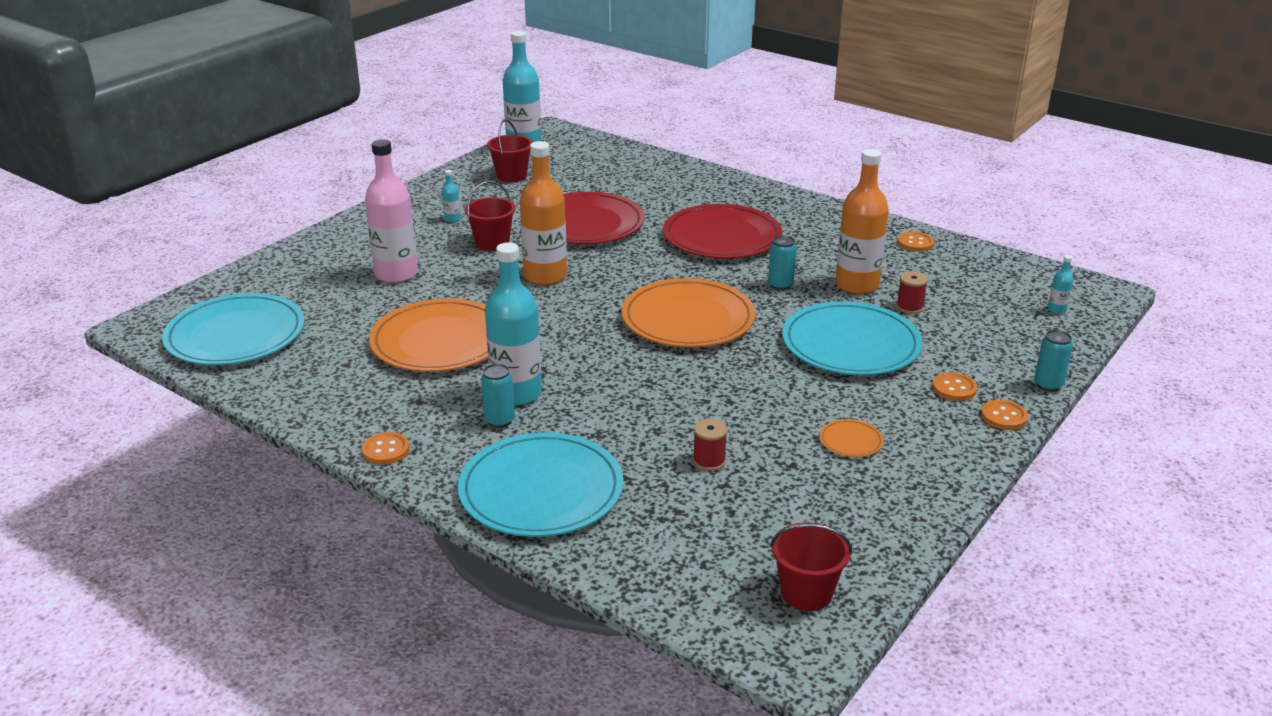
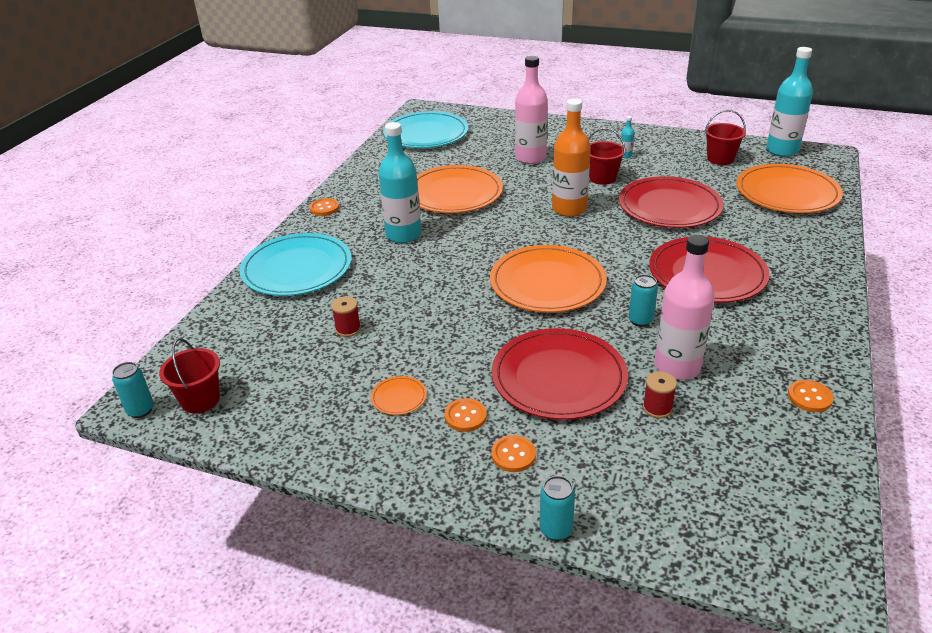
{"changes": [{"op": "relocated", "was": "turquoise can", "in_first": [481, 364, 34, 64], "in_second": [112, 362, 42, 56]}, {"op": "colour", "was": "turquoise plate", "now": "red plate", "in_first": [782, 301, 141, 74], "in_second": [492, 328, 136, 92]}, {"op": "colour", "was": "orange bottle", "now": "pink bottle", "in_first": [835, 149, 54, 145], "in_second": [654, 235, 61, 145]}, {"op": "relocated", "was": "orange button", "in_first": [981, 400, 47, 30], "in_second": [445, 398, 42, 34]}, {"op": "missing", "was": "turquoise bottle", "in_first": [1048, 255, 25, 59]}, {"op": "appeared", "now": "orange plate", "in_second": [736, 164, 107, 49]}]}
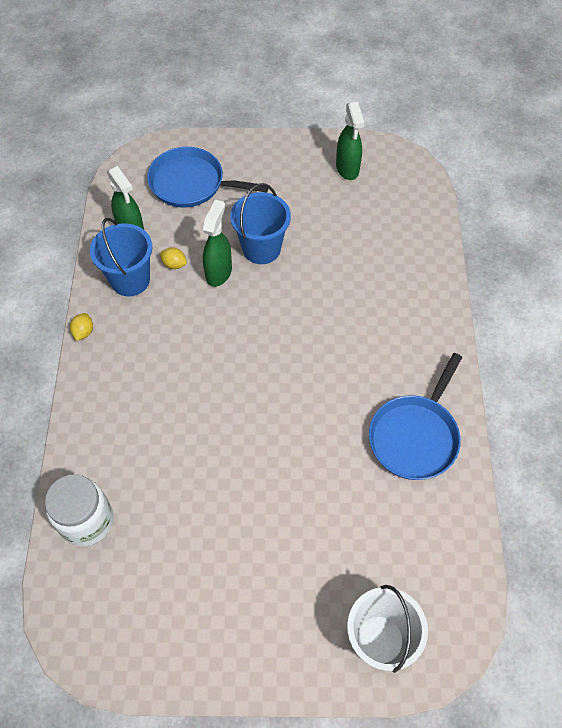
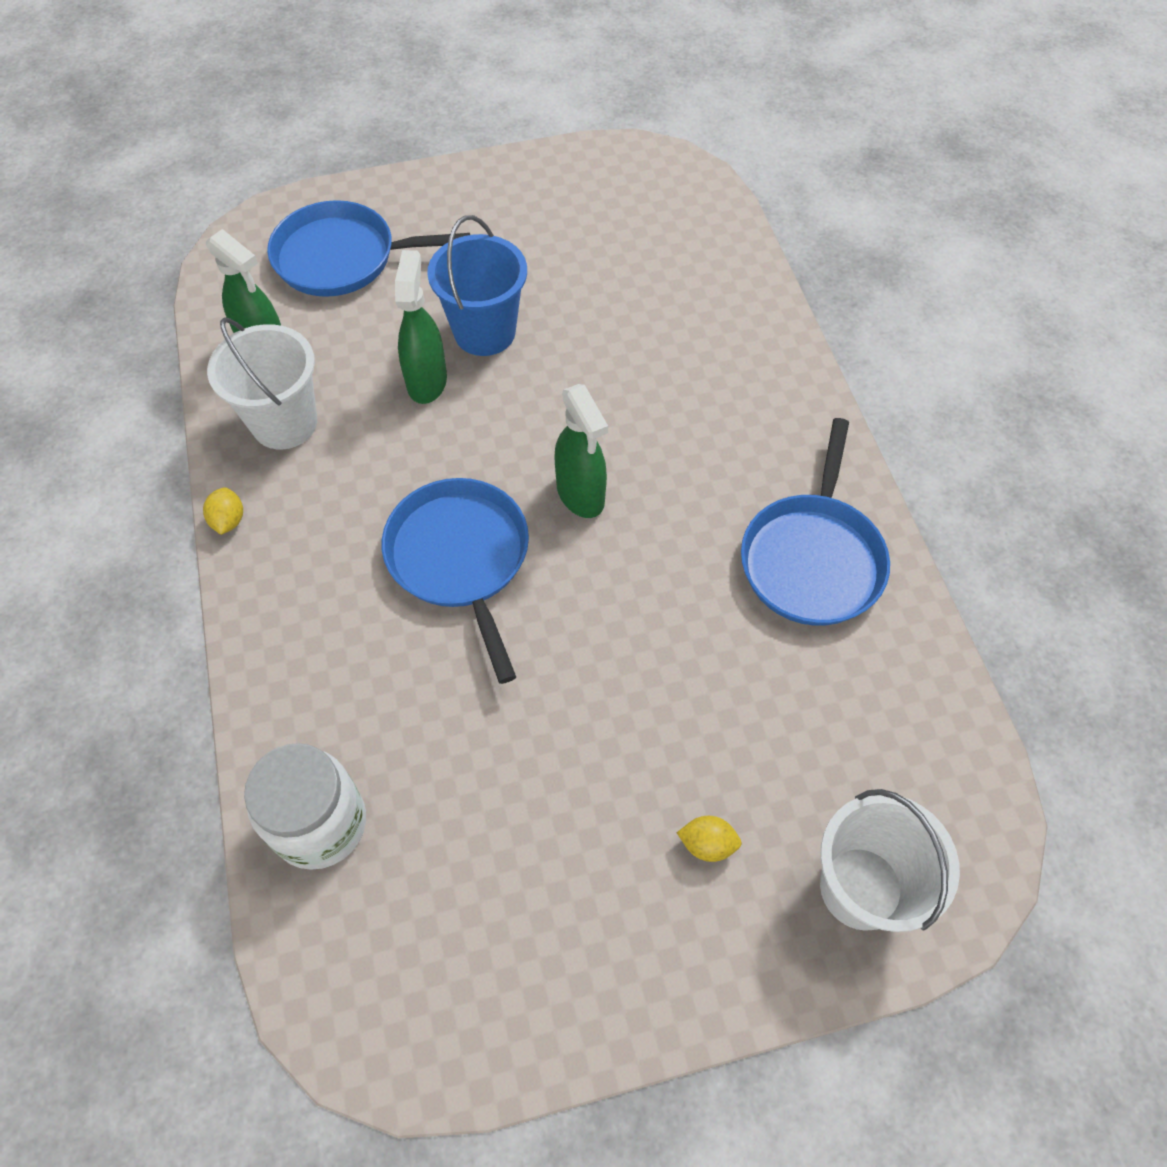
{"changes": [{"op": "colour", "was": "blue bucket", "now": "white bucket", "in_first": [90, 218, 62, 78], "in_second": [207, 317, 110, 132]}, {"op": "relocated", "was": "yellow lemon", "in_first": [160, 247, 27, 22], "in_second": [677, 816, 65, 46]}, {"op": "relocated", "was": "green spray bottle", "in_first": [336, 102, 28, 78], "in_second": [554, 384, 54, 134]}, {"op": "appeared", "now": "blue pan", "in_second": [382, 478, 147, 206]}]}
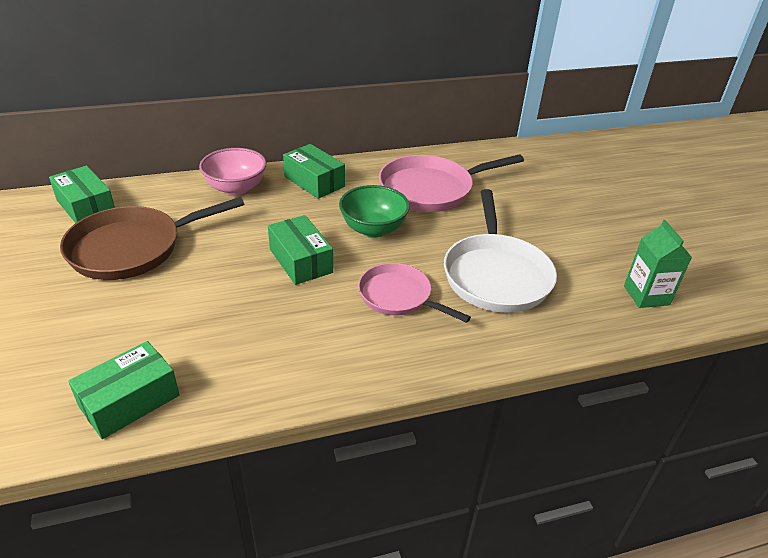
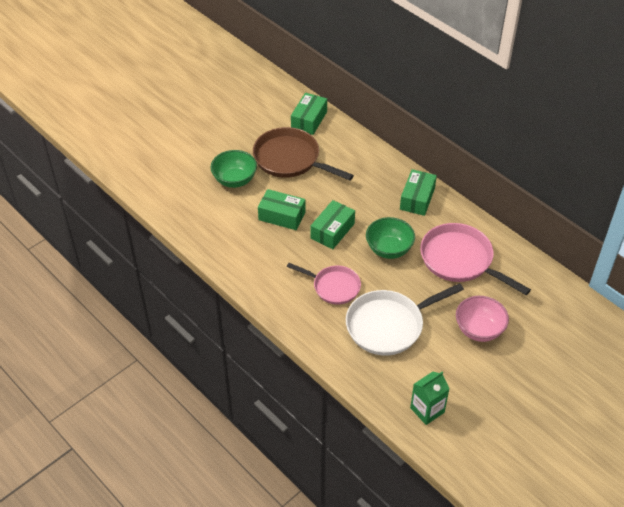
{"changes": [{"op": "relocated", "was": "green box", "in_first": [68, 341, 112, 98], "in_second": [258, 189, 48, 41]}, {"op": "relocated", "was": "pink bowl", "in_first": [199, 148, 68, 48], "in_second": [456, 296, 53, 46]}, {"op": "spun", "was": "pink pan", "in_first": [358, 263, 113, 60], "in_second": [287, 263, 74, 42], "clockwise": 105}, {"op": "appeared", "now": "green bowl", "in_second": [210, 150, 47, 38]}]}
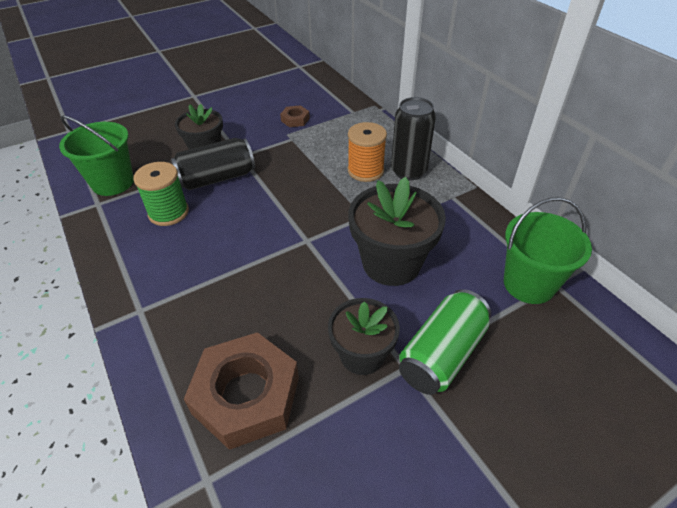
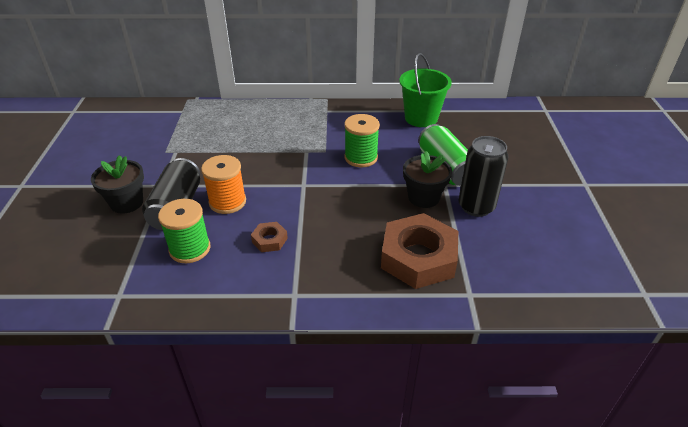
{"changes": [{"op": "missing", "was": "green bucket", "in_first": [59, 116, 75, 80]}, {"op": "relocated", "was": "brown nut", "in_first": [280, 105, 30, 22], "in_second": [251, 222, 37, 30]}, {"op": "relocated", "was": "orange spool", "in_first": [348, 122, 39, 60], "in_second": [201, 155, 45, 59]}, {"op": "exchanged", "was": "black flower pot", "now": "green spool", "in_first": [348, 177, 98, 109], "in_second": [344, 114, 36, 53]}, {"op": "relocated", "was": "black can", "in_first": [391, 97, 45, 84], "in_second": [459, 136, 50, 81]}]}
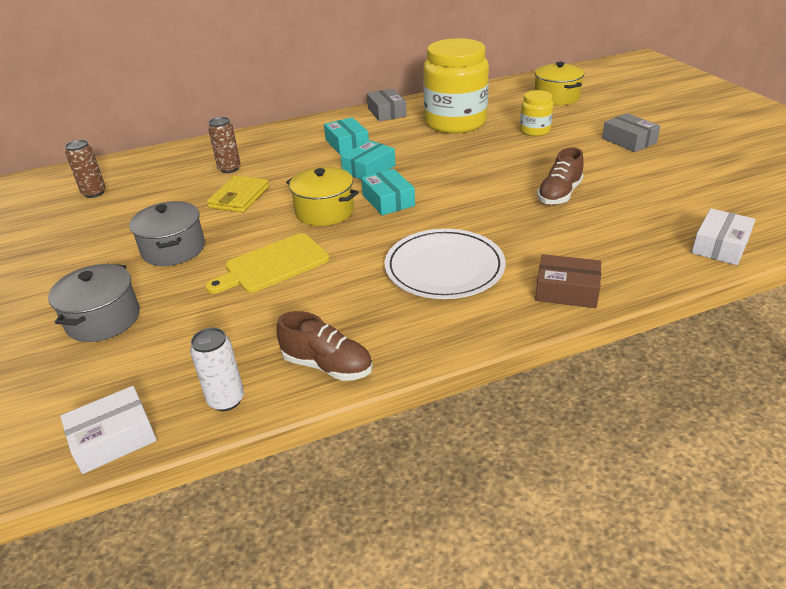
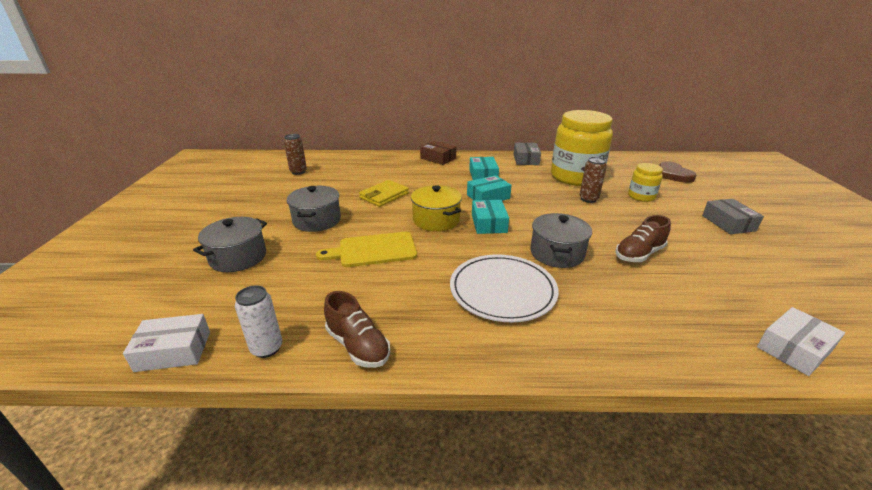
{"changes": [{"op": "relocated", "was": "brown can", "in_first": [208, 117, 33, 56], "in_second": [579, 157, 28, 46]}, {"op": "exchanged", "was": "yellow pot", "now": "brown heart", "in_first": [534, 62, 50, 44], "in_second": [659, 161, 37, 22]}, {"op": "relocated", "was": "brown box", "in_first": [535, 254, 66, 54], "in_second": [420, 141, 36, 24]}, {"op": "appeared", "now": "grey pot", "in_second": [530, 213, 62, 55]}]}
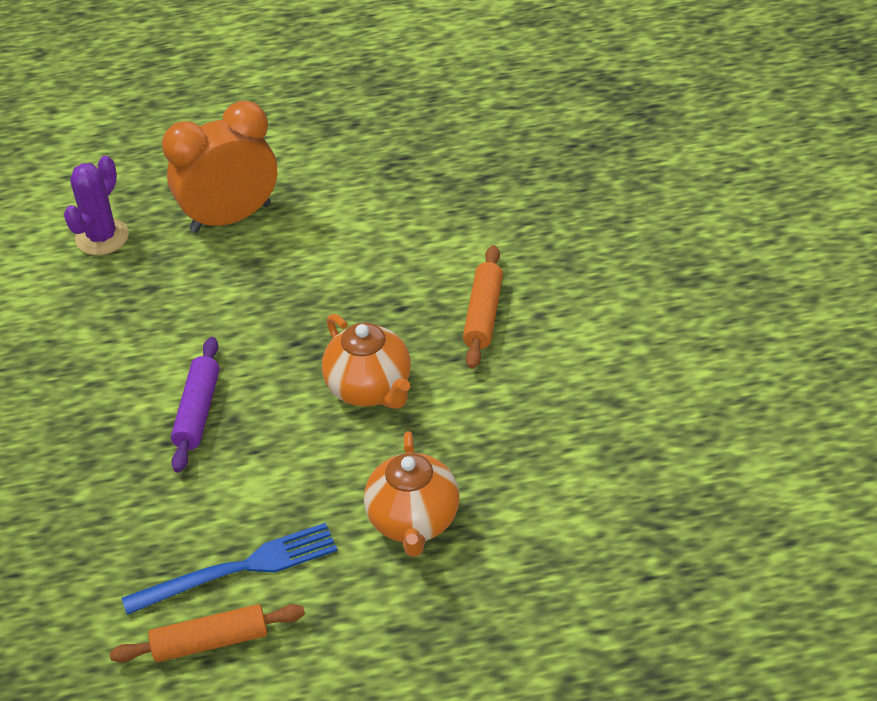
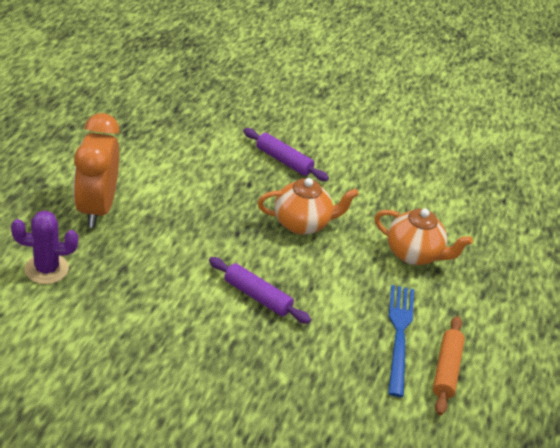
{"changes": [{"op": "spun", "was": "purple cactus", "in_first": [64, 156, 65, 99], "in_second": [11, 211, 67, 73], "clockwise": -60}, {"op": "colour", "was": "orange rolling pin", "now": "purple rolling pin", "in_first": [463, 245, 40, 124], "in_second": [243, 128, 86, 53]}]}
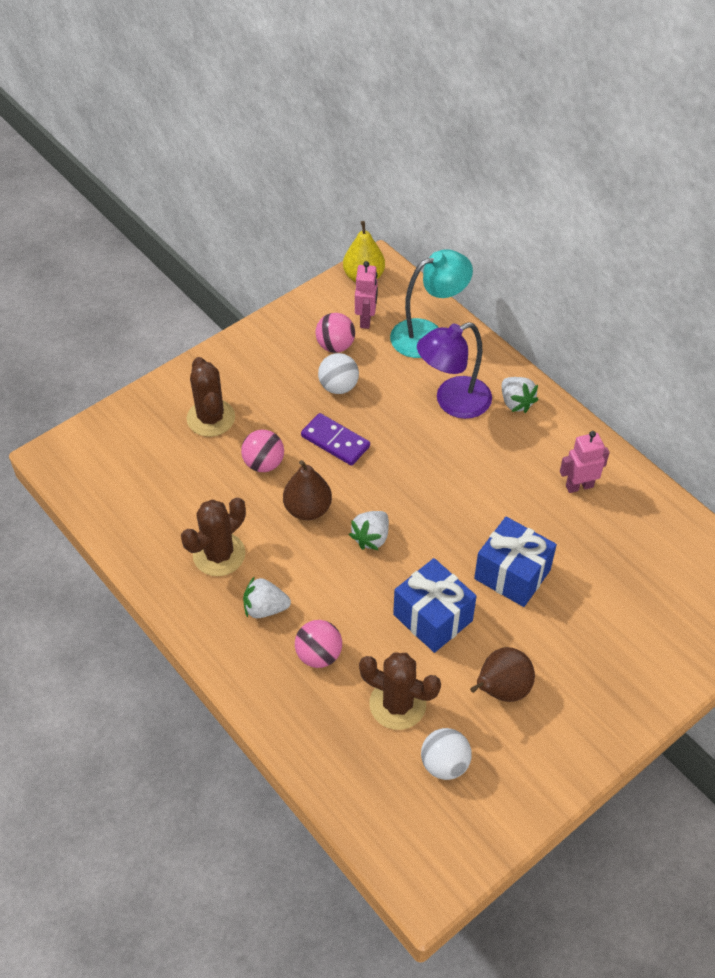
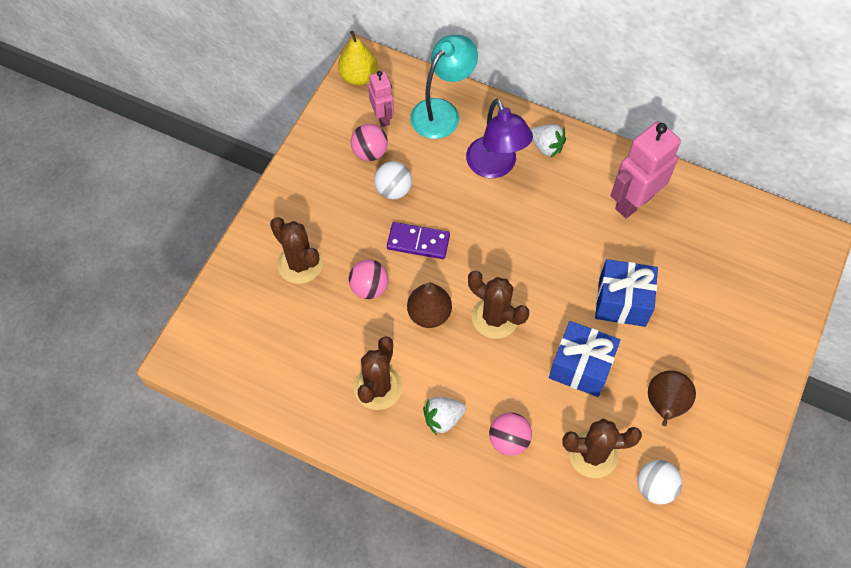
{"changes": [{"op": "exchanged", "was": "white strawberry", "now": "brown cactus", "in_first": [349, 511, 40, 39], "in_second": [468, 270, 61, 69]}, {"op": "spun", "was": "purple lamp", "in_first": [417, 322, 75, 97], "in_second": [466, 99, 67, 79], "clockwise": -60}, {"op": "size", "was": "pink robot", "in_first": [560, 431, 50, 62], "in_second": [611, 121, 70, 98], "ratio": 1.75}]}
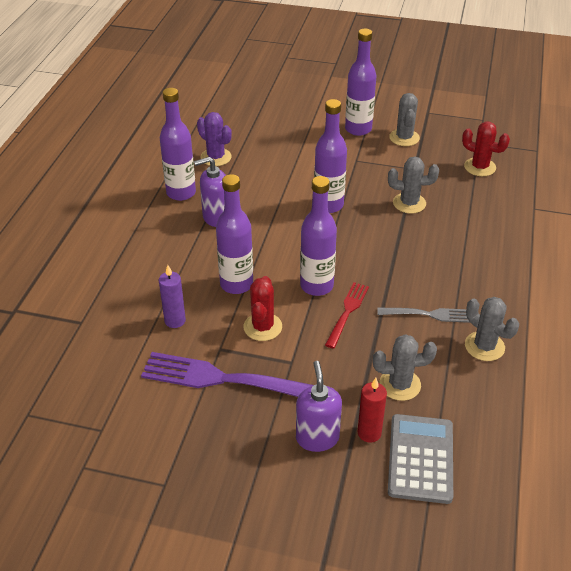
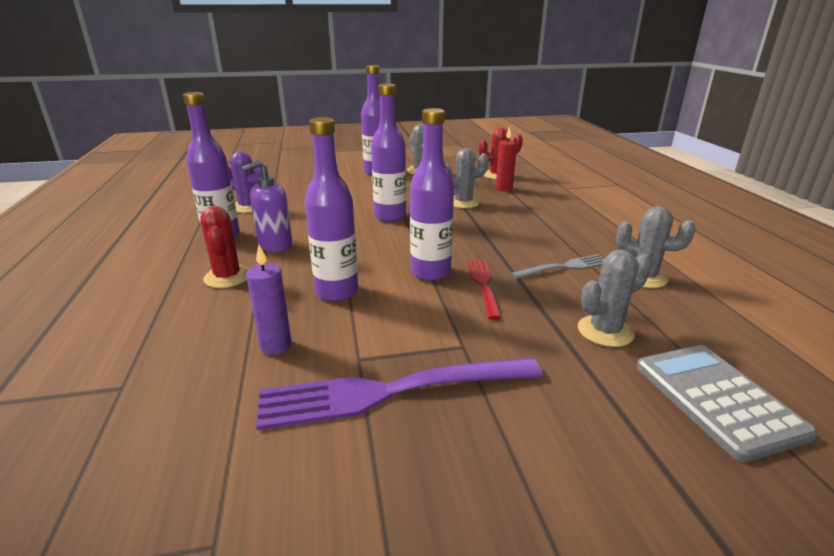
{"changes": [{"op": "relocated", "was": "red cactus", "in_first": [243, 276, 39, 65], "in_second": [200, 206, 49, 82]}, {"op": "missing", "was": "purple soap dispenser", "in_first": [296, 361, 46, 91]}, {"op": "relocated", "was": "red candle", "in_first": [358, 378, 29, 65], "in_second": [496, 126, 21, 65]}]}
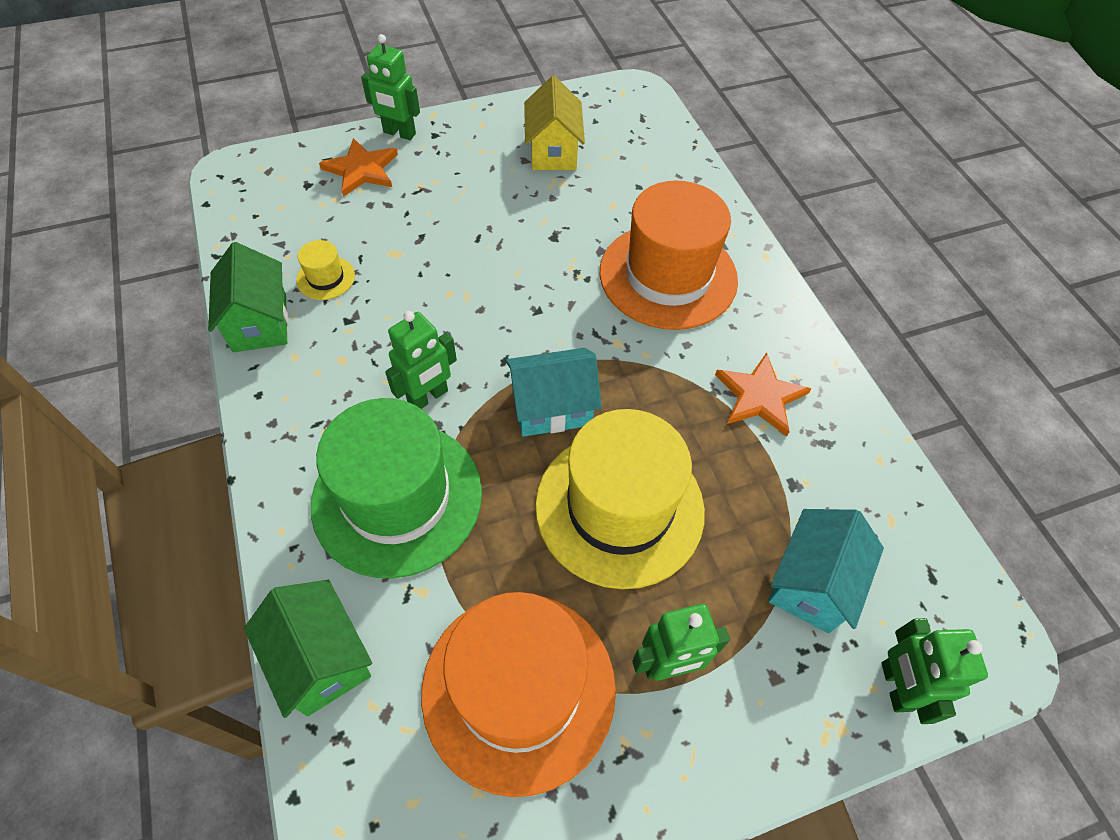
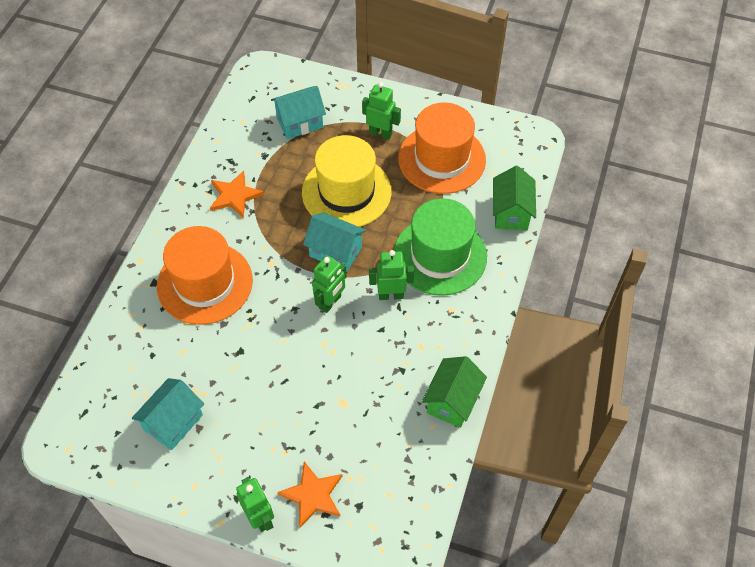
{"changes": [{"op": "missing", "was": "yellow hat", "in_first": [296, 240, 59, 60]}, {"op": "colour", "was": "yellow house", "now": "turquoise house", "in_first": [524, 76, 61, 94], "in_second": [132, 378, 72, 73]}, {"op": "relocated", "was": "green robot", "in_first": [881, 618, 107, 106], "in_second": [312, 255, 34, 58]}]}
